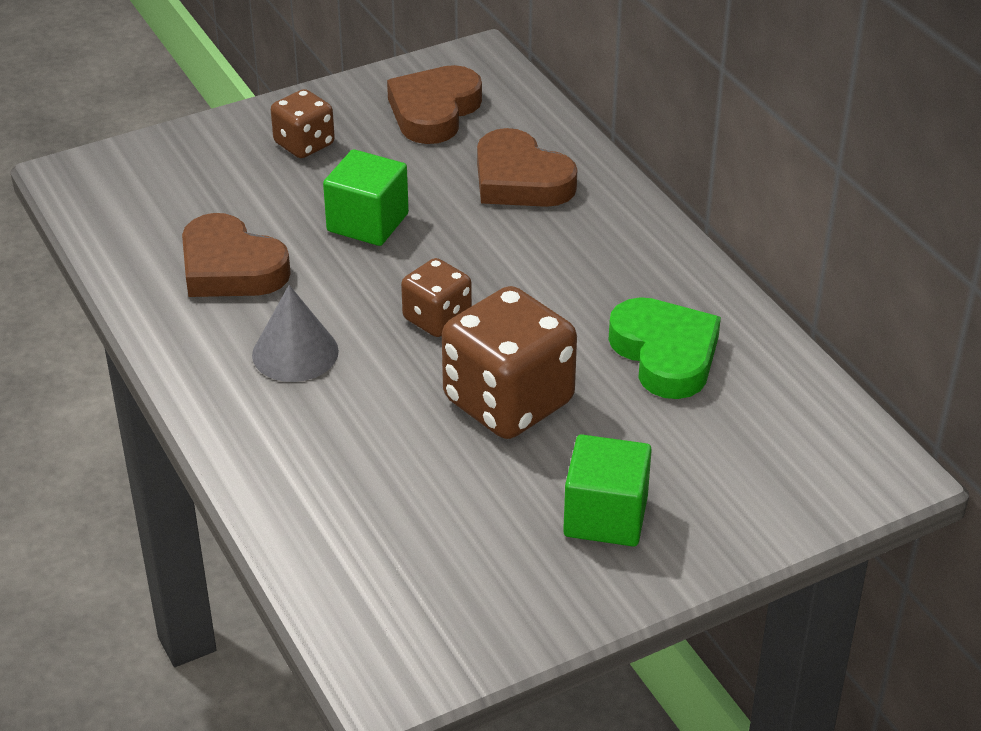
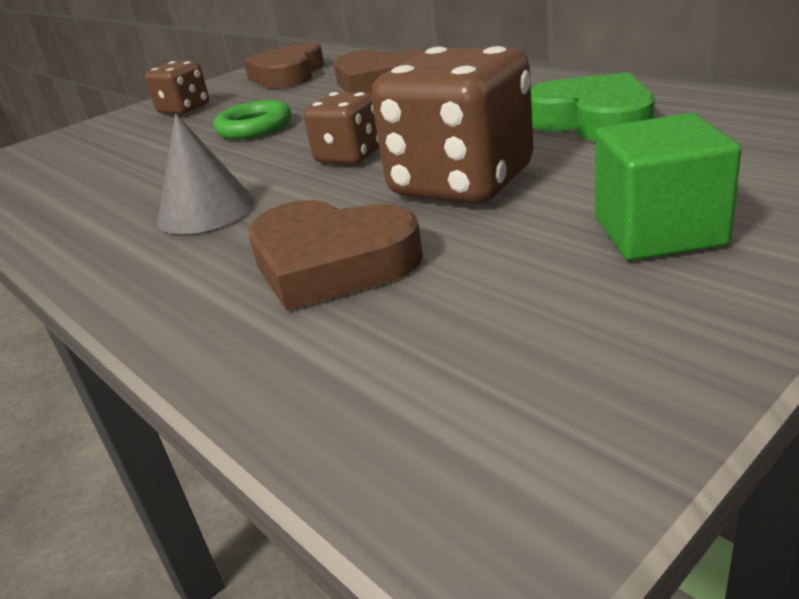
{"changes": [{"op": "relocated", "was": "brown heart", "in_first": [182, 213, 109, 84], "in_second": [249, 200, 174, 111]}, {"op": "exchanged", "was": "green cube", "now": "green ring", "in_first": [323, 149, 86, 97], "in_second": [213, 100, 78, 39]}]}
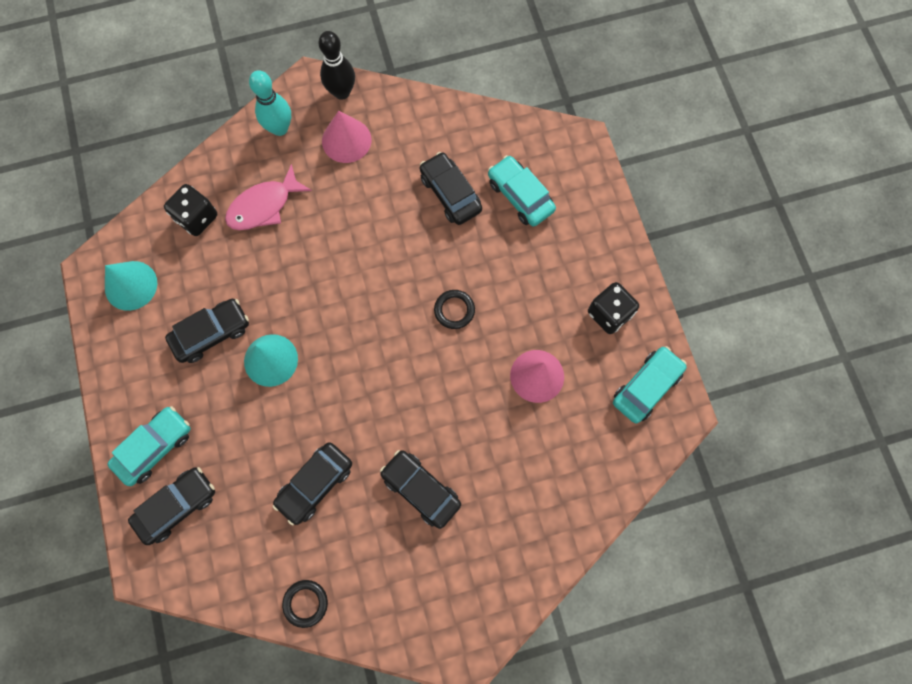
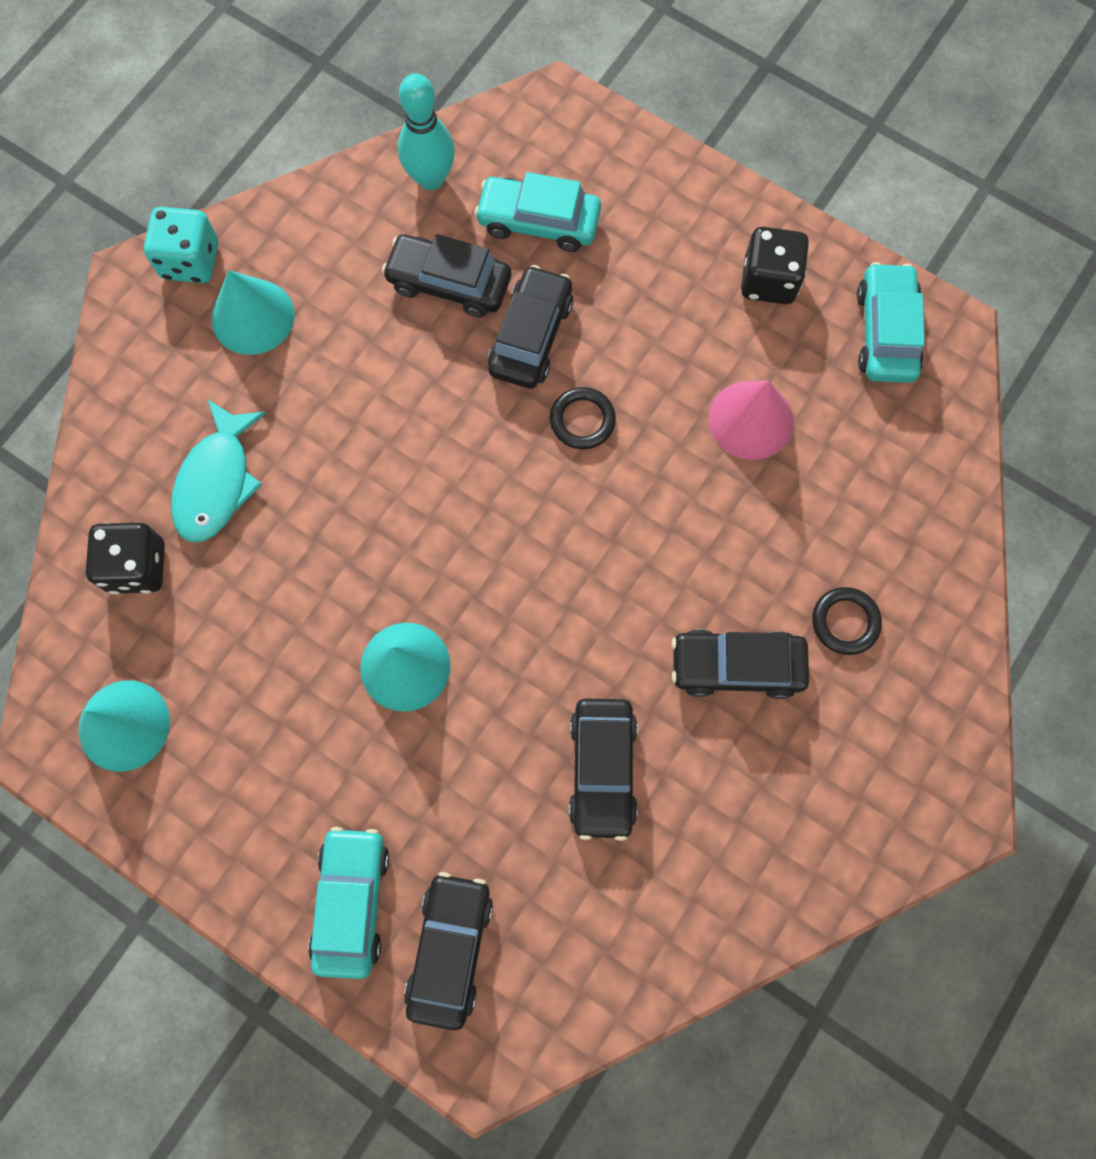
{"changes": [{"op": "relocated", "was": "black car", "in_first": [165, 299, 84, 64], "in_second": [488, 265, 85, 124]}, {"op": "colour", "was": "pink fish", "now": "turquoise fish", "in_first": [225, 164, 87, 66], "in_second": [171, 400, 95, 142]}, {"op": "relocated", "was": "turquoise bowling pin", "in_first": [249, 70, 42, 66], "in_second": [398, 73, 57, 117]}, {"op": "relocated", "was": "black ring", "in_first": [282, 580, 46, 48], "in_second": [812, 587, 70, 68]}, {"op": "exchanged", "was": "black bowling pin", "now": "turquoise dice", "in_first": [319, 31, 36, 69], "in_second": [144, 207, 74, 76]}, {"op": "colour", "was": "pink cone", "now": "turquoise cone", "in_first": [322, 111, 49, 52], "in_second": [212, 270, 82, 85]}]}
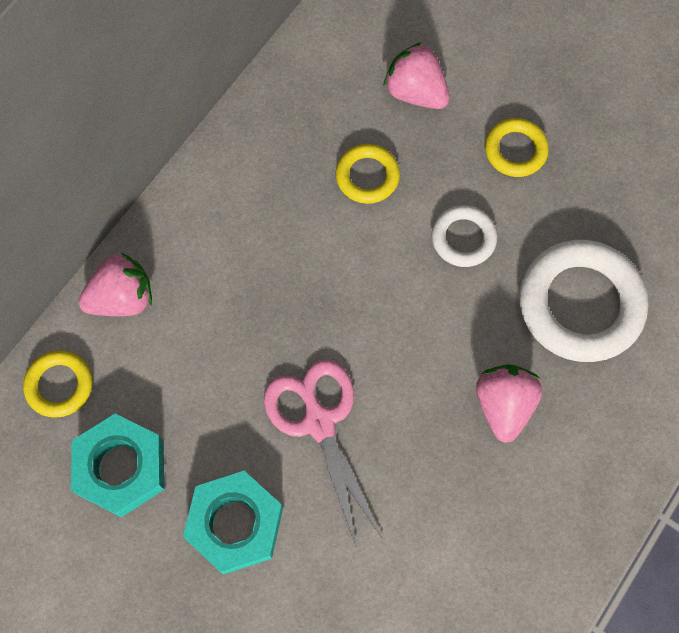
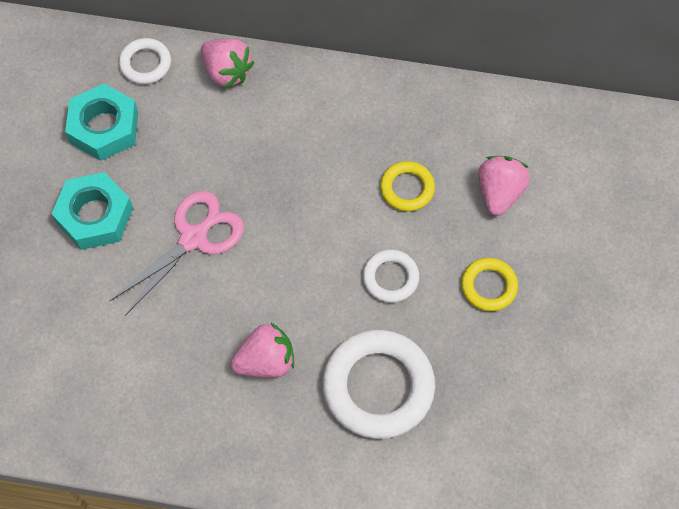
{"changes": [{"op": "colour", "was": "yellow ring", "now": "white ring", "in_first": [23, 350, 70, 68], "in_second": [119, 38, 52, 46]}]}
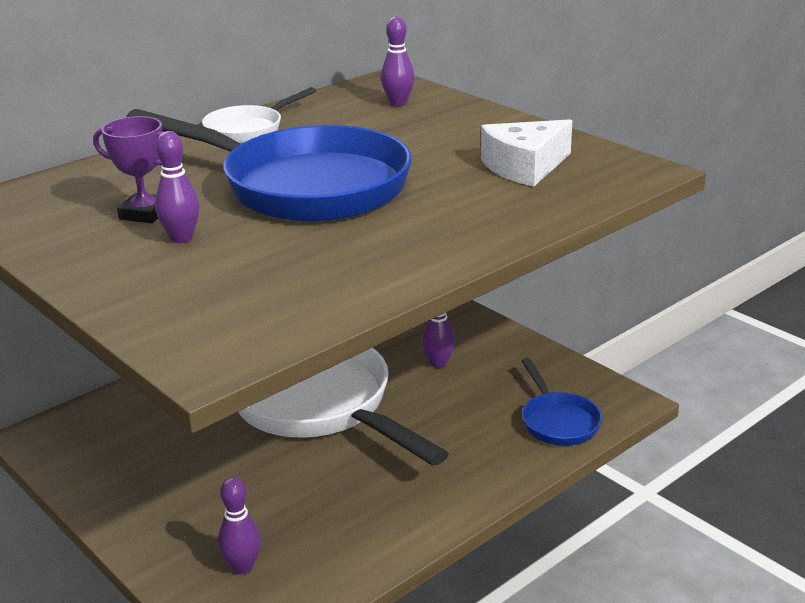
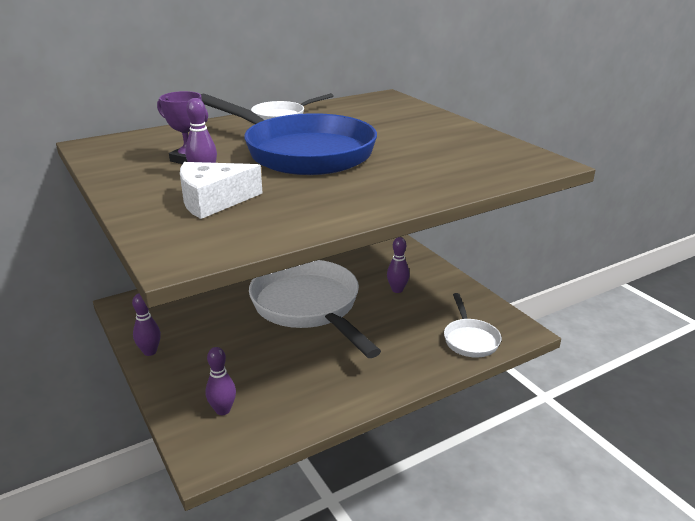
{"changes": [{"op": "relocated", "was": "purple bowling pin", "in_first": [381, 17, 34, 90], "in_second": [132, 294, 29, 62]}, {"op": "relocated", "was": "white cheese", "in_first": [481, 119, 91, 67], "in_second": [180, 162, 83, 57]}, {"op": "colour", "was": "blue pan", "now": "white pan", "in_first": [522, 358, 80, 88], "in_second": [444, 293, 58, 65]}]}
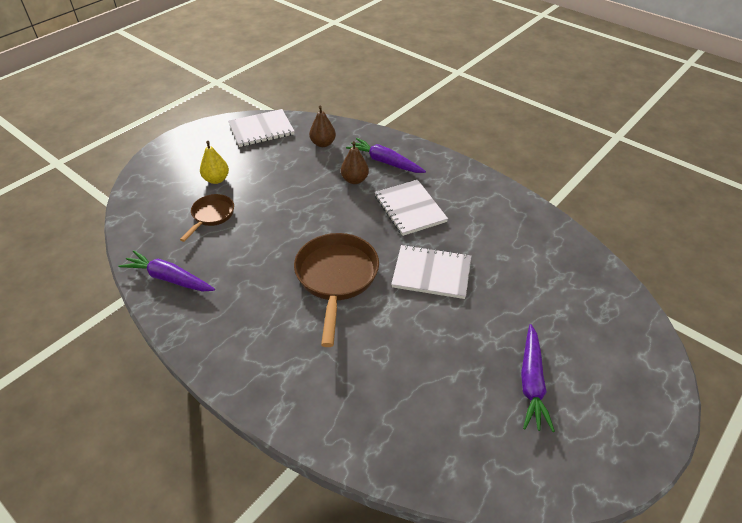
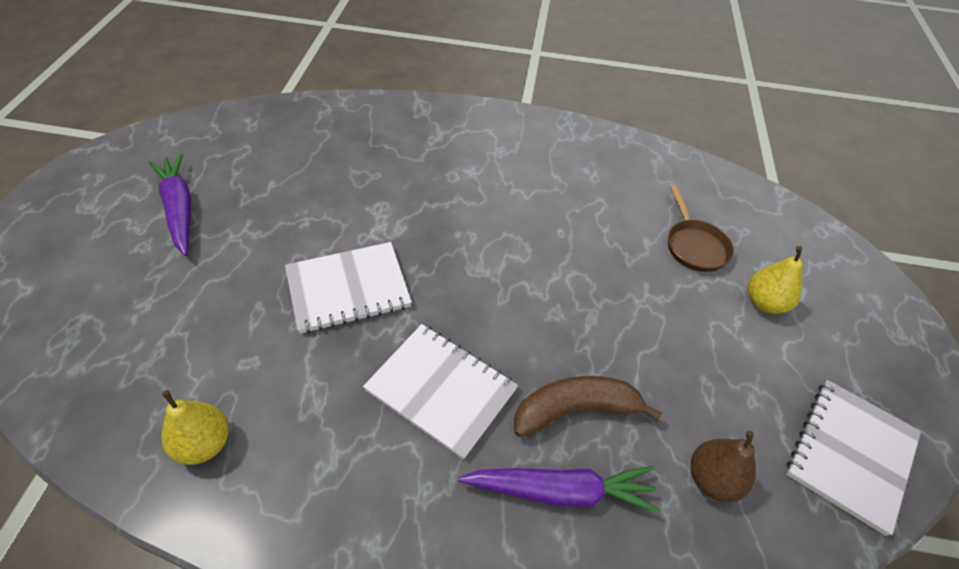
{"changes": [{"op": "missing", "was": "purple carrot", "in_first": [118, 250, 97, 42]}, {"op": "missing", "was": "brown pan", "in_first": [294, 233, 85, 114]}, {"op": "exchanged", "was": "brown pear", "now": "brown banana", "in_first": [341, 141, 28, 43], "in_second": [514, 376, 148, 61]}, {"op": "appeared", "now": "yellow pear", "in_second": [161, 390, 68, 75]}]}
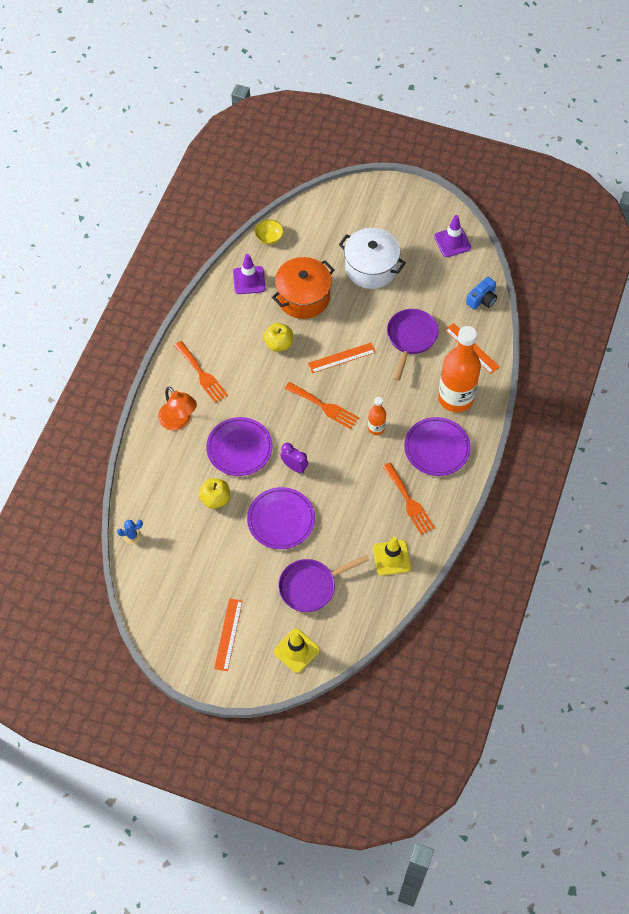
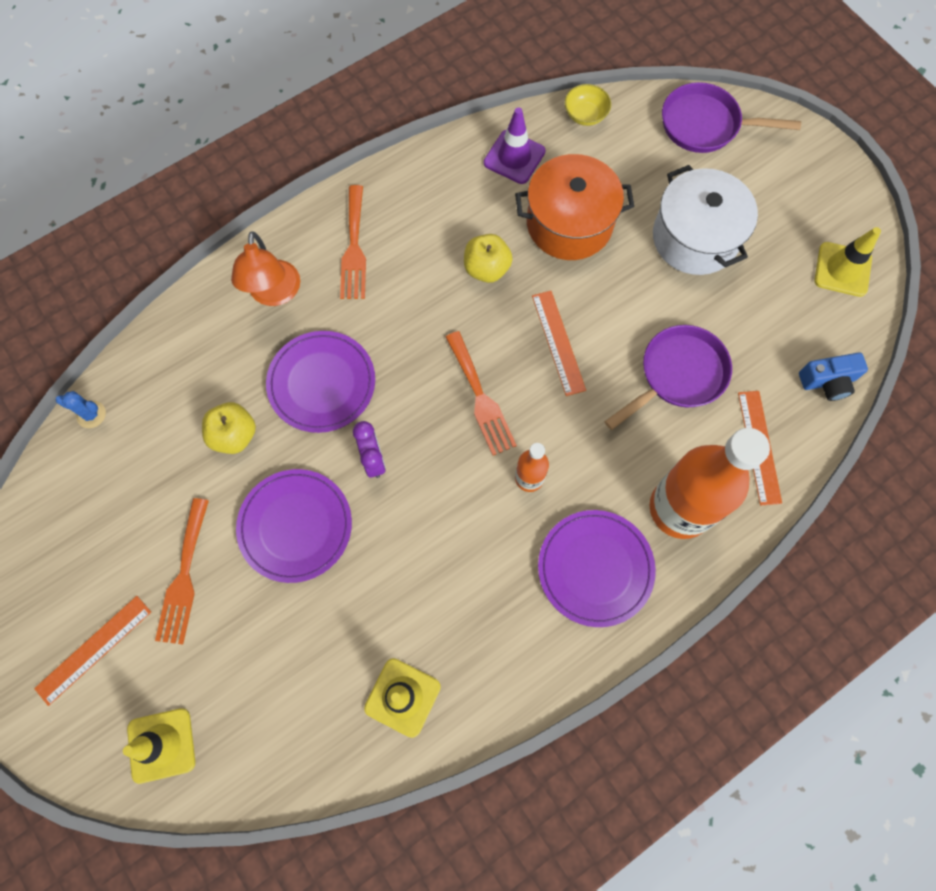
{"changes": [{"op": "relocated", "was": "purple pan", "in_first": [278, 554, 91, 58], "in_second": [662, 82, 139, 71]}, {"op": "spun", "was": "orange ruler", "in_first": [308, 343, 68, 30], "in_second": [532, 291, 54, 105], "clockwise": 60}, {"op": "relocated", "was": "orange fork", "in_first": [383, 463, 52, 72], "in_second": [155, 498, 54, 146]}, {"op": "colour", "was": "purple traffic cone", "now": "yellow traffic cone", "in_first": [434, 215, 37, 42], "in_second": [814, 227, 67, 70]}]}
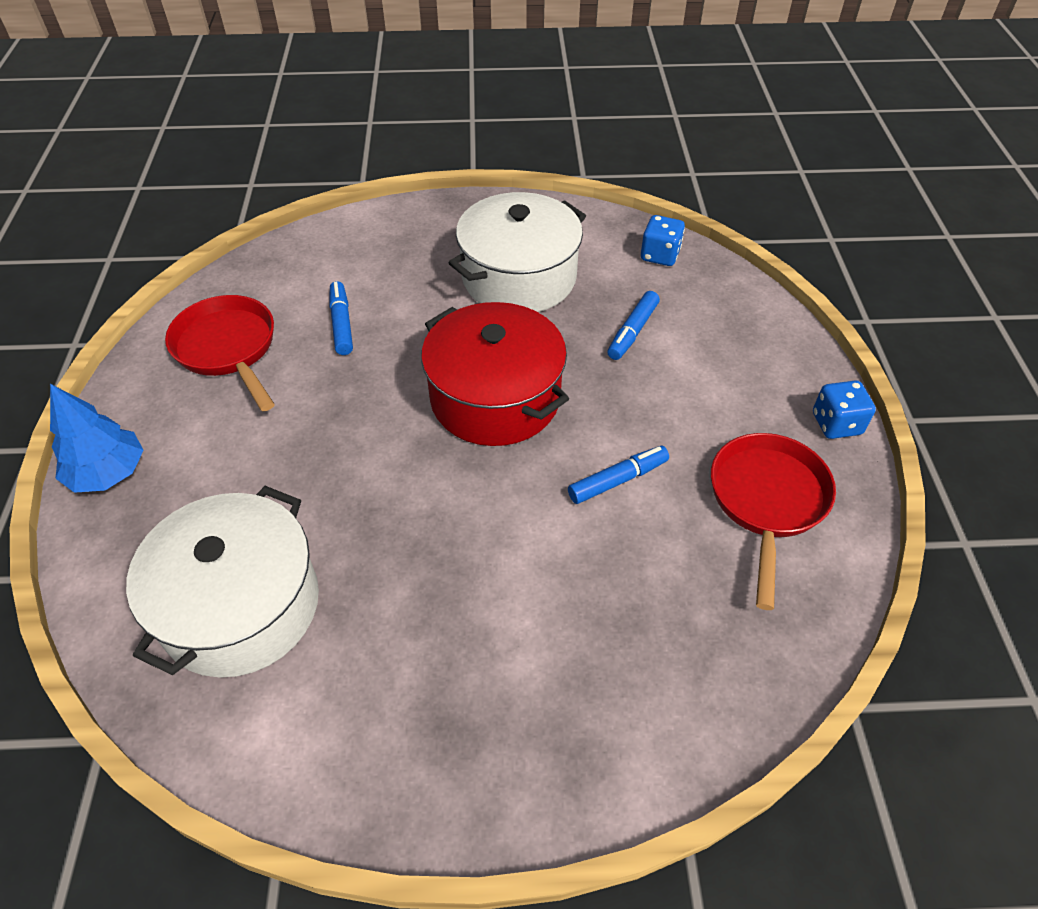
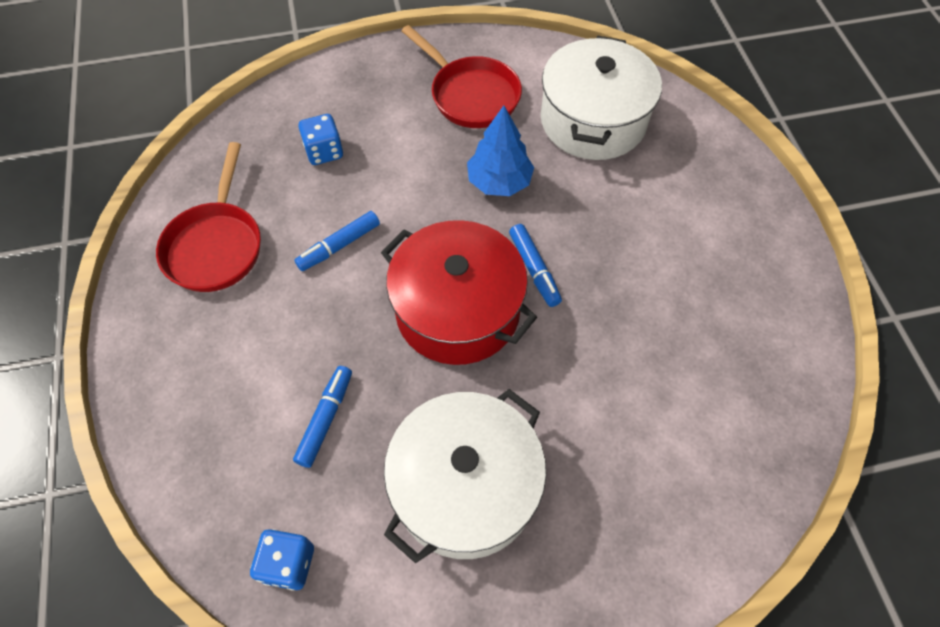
{"changes": [{"op": "relocated", "was": "blue tree", "in_first": [50, 384, 94, 109], "in_second": [467, 106, 67, 90]}, {"op": "relocated", "was": "red pan", "in_first": [165, 295, 110, 116], "in_second": [402, 25, 120, 103]}, {"op": "relocated", "was": "blue marker", "in_first": [329, 281, 24, 74], "in_second": [509, 224, 53, 83]}, {"op": "relocated", "was": "blue dice", "in_first": [813, 380, 63, 59], "in_second": [298, 114, 45, 51]}]}
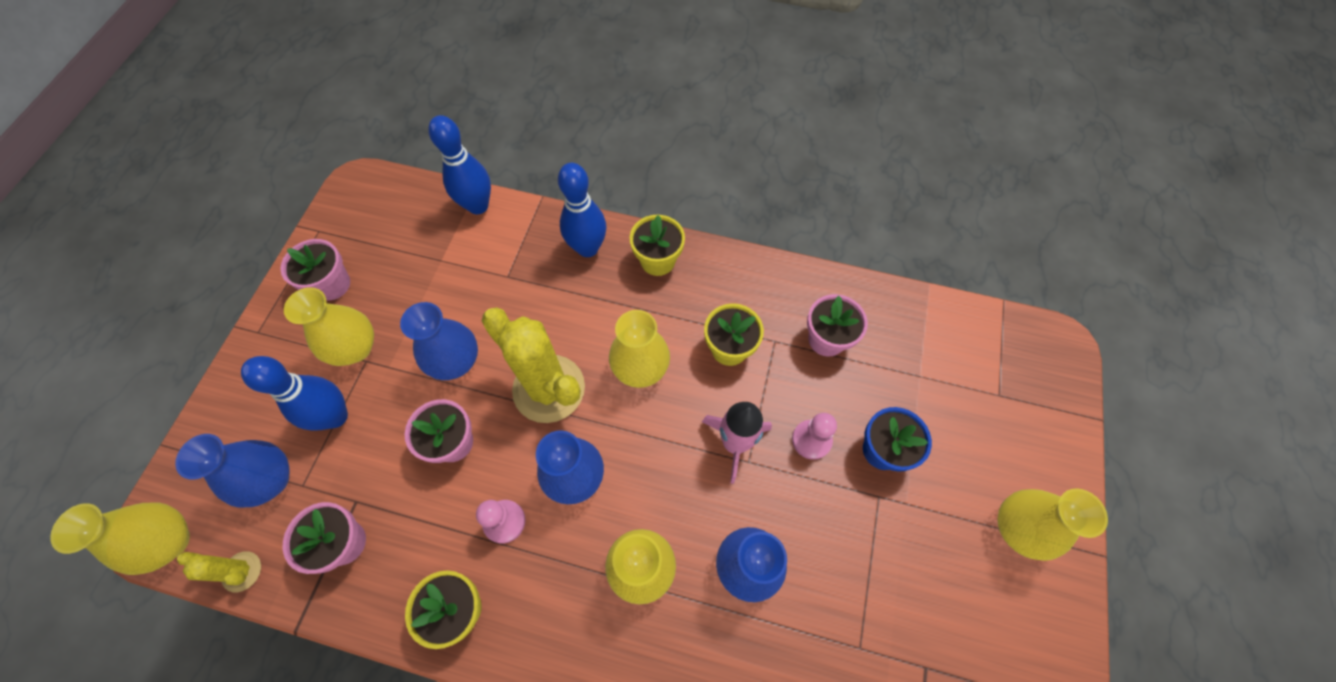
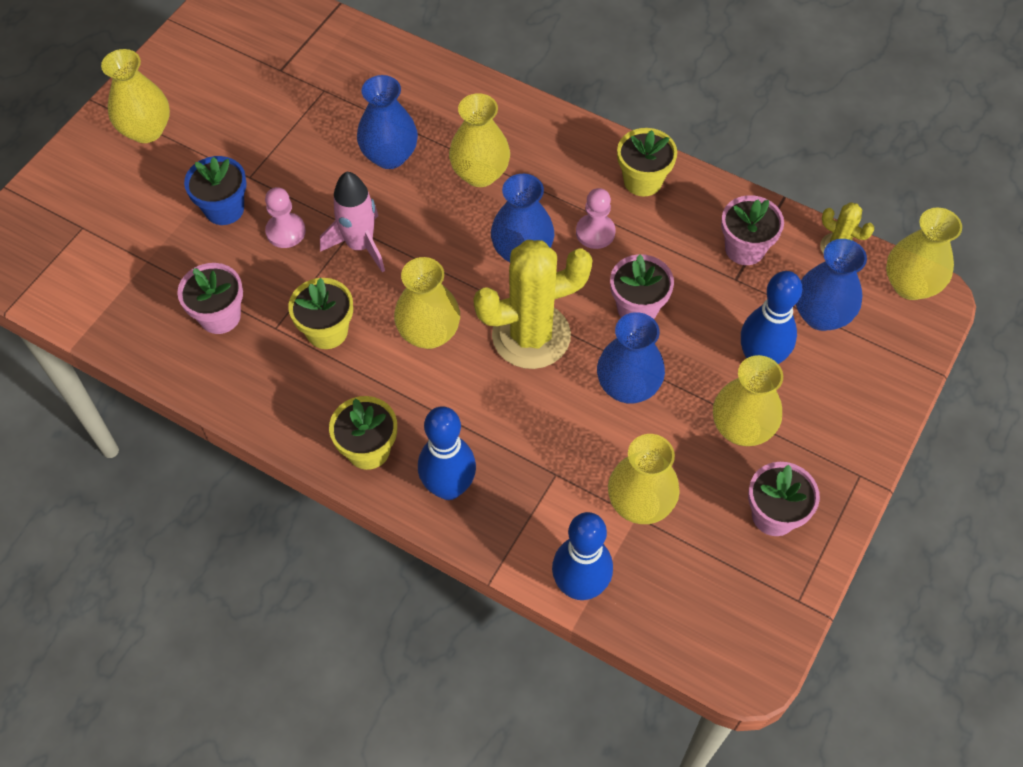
{"changes": [{"op": "spun", "was": "yellow cactus", "in_first": [482, 307, 103, 116], "in_second": [473, 240, 120, 129], "clockwise": -75}, {"op": "appeared", "now": "yellow vase", "in_second": [608, 434, 72, 90]}]}
